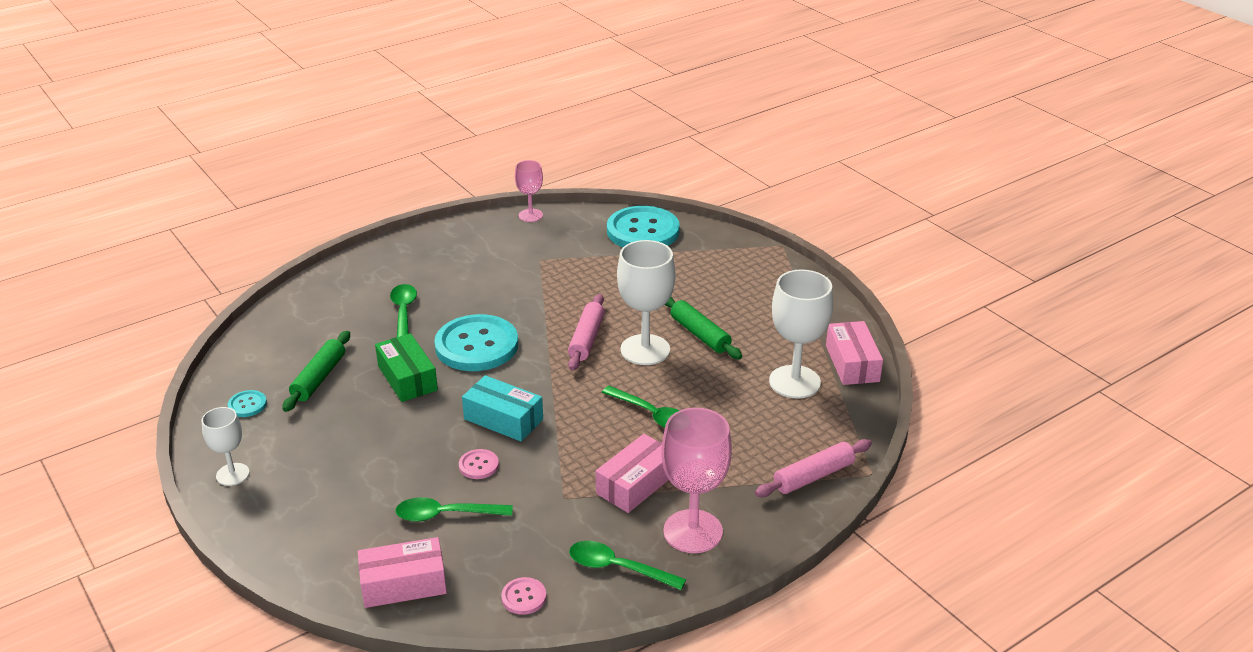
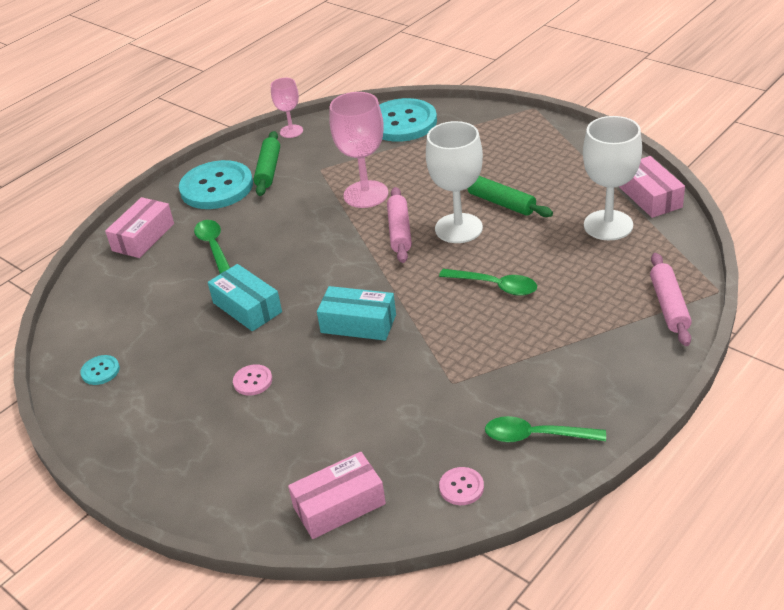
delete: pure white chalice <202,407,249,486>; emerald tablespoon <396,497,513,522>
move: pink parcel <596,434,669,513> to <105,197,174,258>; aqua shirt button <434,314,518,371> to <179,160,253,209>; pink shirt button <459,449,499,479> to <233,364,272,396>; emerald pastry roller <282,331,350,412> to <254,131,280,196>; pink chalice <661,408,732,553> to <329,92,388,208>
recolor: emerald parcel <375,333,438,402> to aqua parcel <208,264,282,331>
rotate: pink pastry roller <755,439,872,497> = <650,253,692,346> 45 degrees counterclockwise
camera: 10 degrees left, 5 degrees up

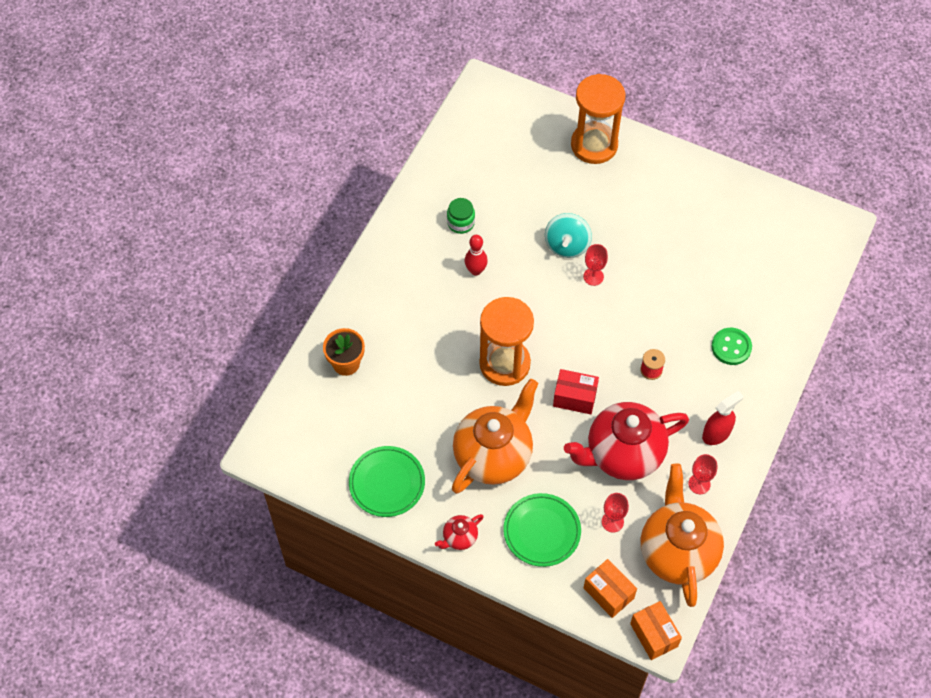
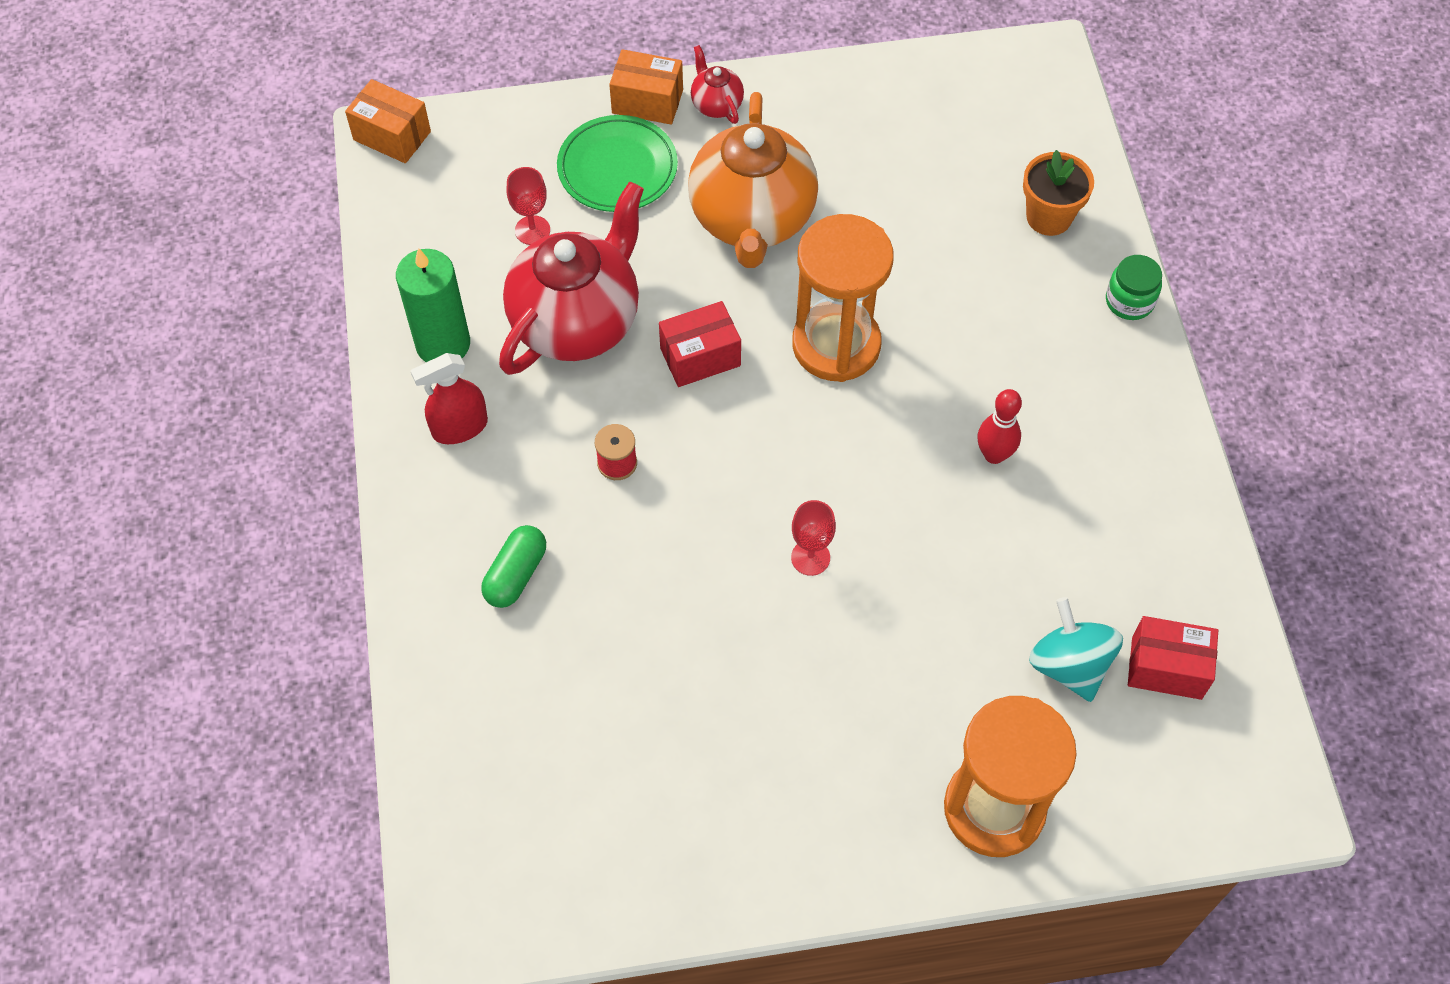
delete: emerald flat dish <349,446,425,517>; orange-coloured china teapot <641,463,724,607>
insert: scarlet parcel <1128,616,1218,700>
move: orange-coloured parcel <584,559,637,618> to <609,49,683,125>; aqua whirligig <545,213,592,258> to <1029,597,1123,702>; emerald preserve jar <447,198,475,234> to <1106,255,1162,320>
replace: scarlet chalice <688,454,717,494> to emerald wax candle <396,248,470,362>; emerald shirt button <711,328,752,365> to emerald pill <481,525,546,608>
rotate: scarlet sprayer <702,390,743,445> = <411,353,488,444> 45 degrees clockwise; scarlet china teapot <435,514,484,550> = <691,45,744,124> 45 degrees counterclockwise
camera: 145 degrees right, 0 degrees up

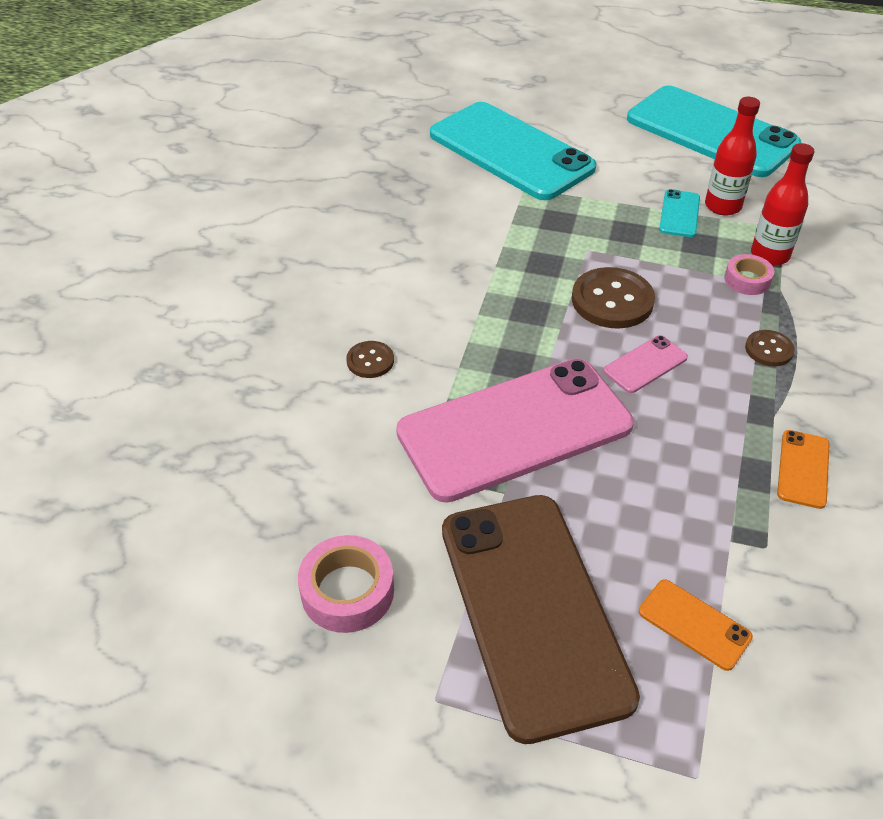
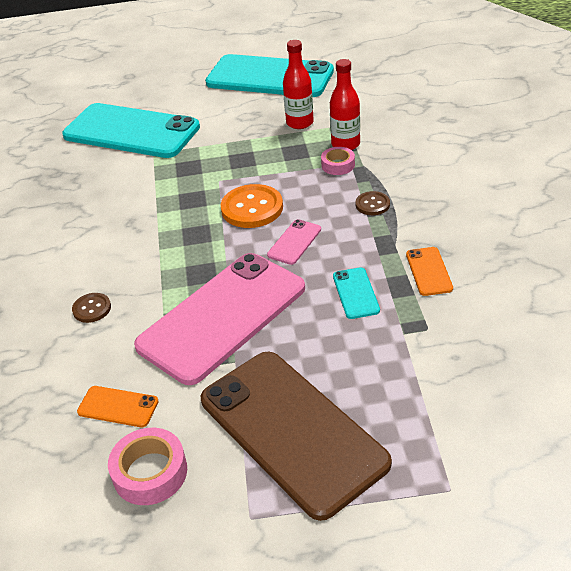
move: orange-coloured mobile phone <639,579,753,671> to <77,386,159,427>; aqua mobile phone <659,189,700,237> to <333,267,380,319>
recolor: dark brown shirt button <572,267,655,329> to orange-coloured shirt button <221,184,283,228>
camera: 20 degrees left, 5 degrees down

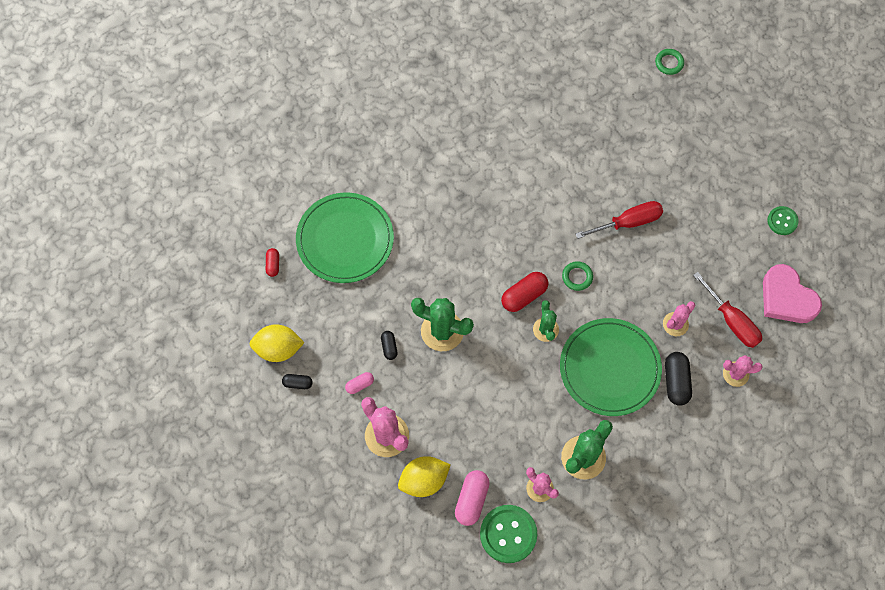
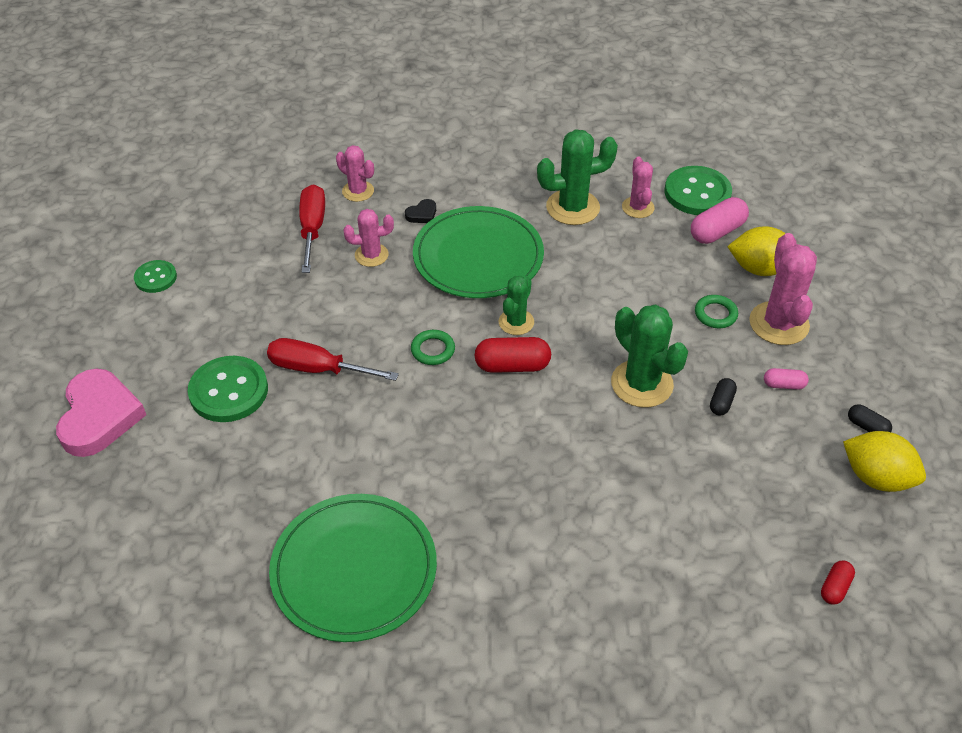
insert: emerald shirt button <187,356,268,422>
move: pink heart shape <763,264,822,323> to <56,369,146,457>; emerald flat dish <296,192,394,283> to <269,494,437,642>; emerald hoop <655,49,684,75> to <695,295,738,328>
replace: black pill <665,352,692,406> to black heart shape <405,199,436,223>
camera: 145 degrees left, 20 degrees down

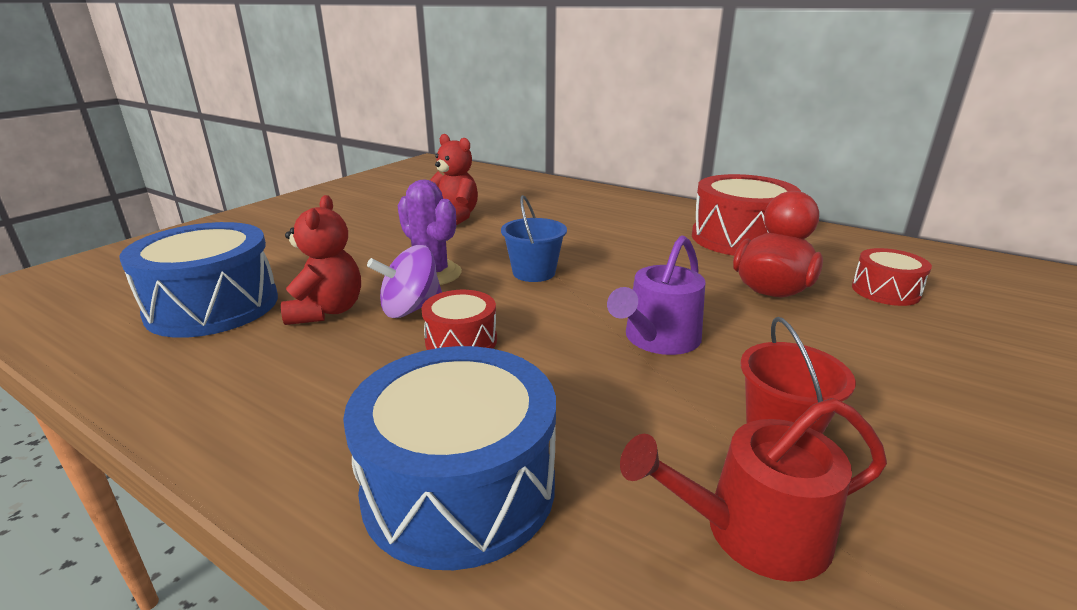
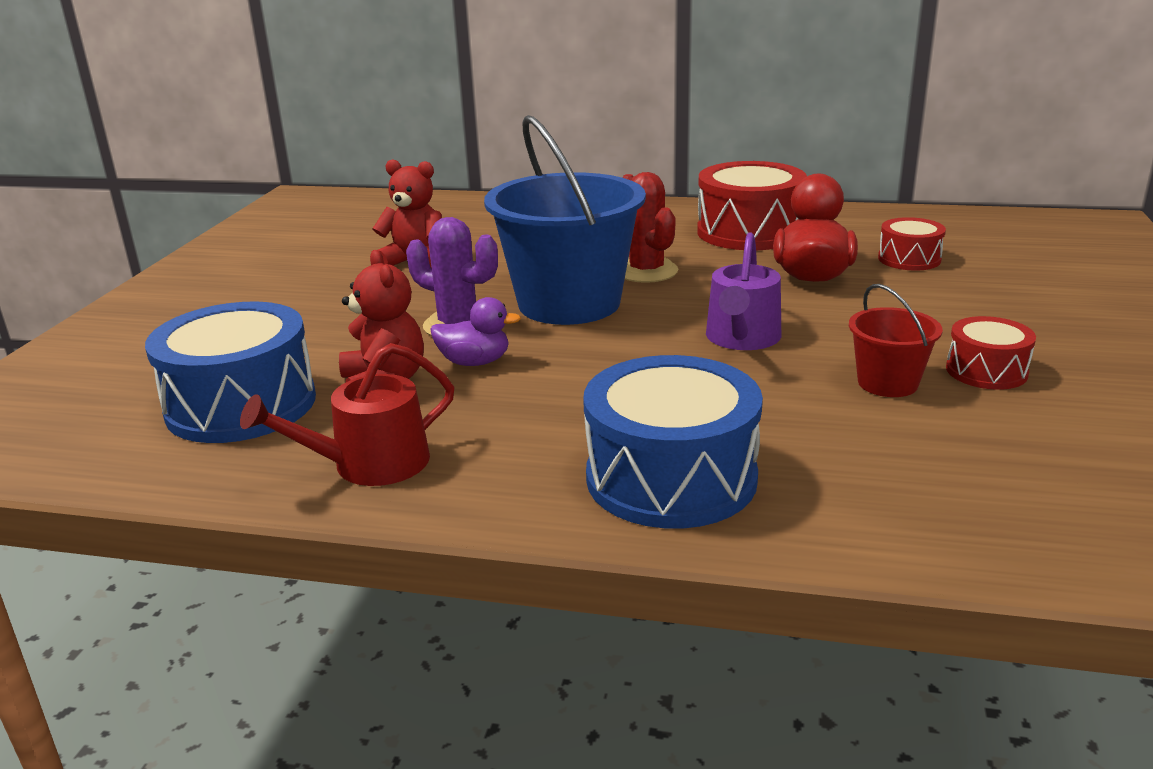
insert: scarlet prickly plant <623,172,678,283>
move: scarlet watering can <620,398,887,582> to <240,343,454,486>; scarlet drum <422,290,497,350> to <946,316,1036,390>
replace: purple whirligig <367,245,442,318> to purple rubber duck <430,297,521,366>
resize: cobalt sand bucket <501,195,567,282> = <484,115,646,325> x2.12
camera: 20 degrees left, 0 degrees up

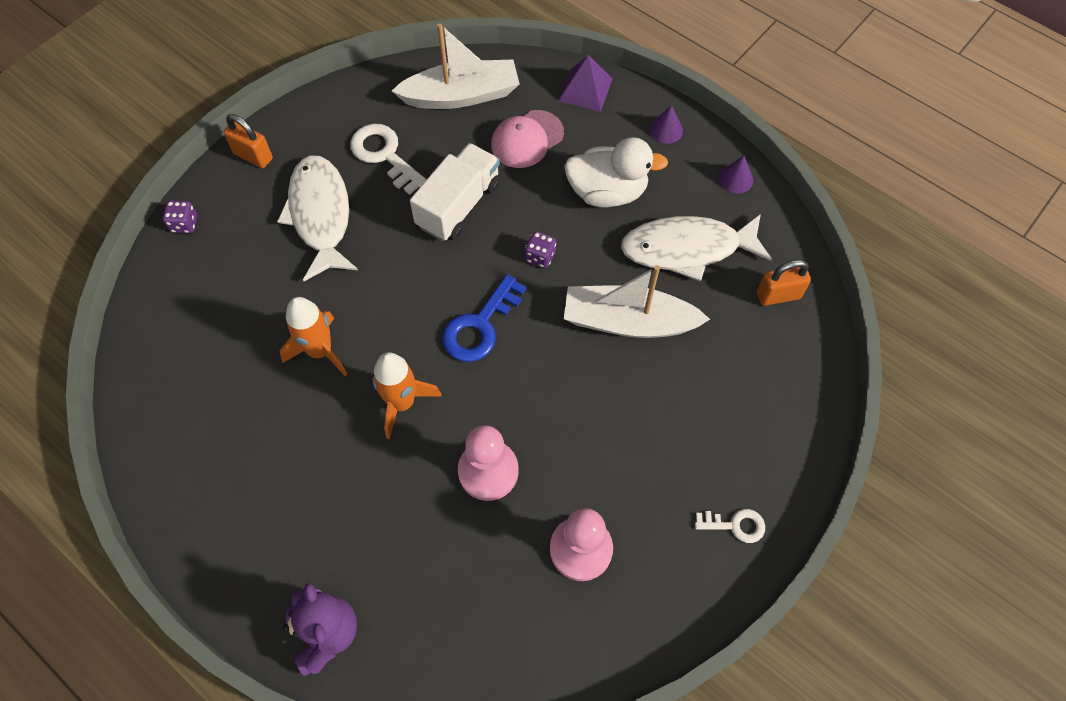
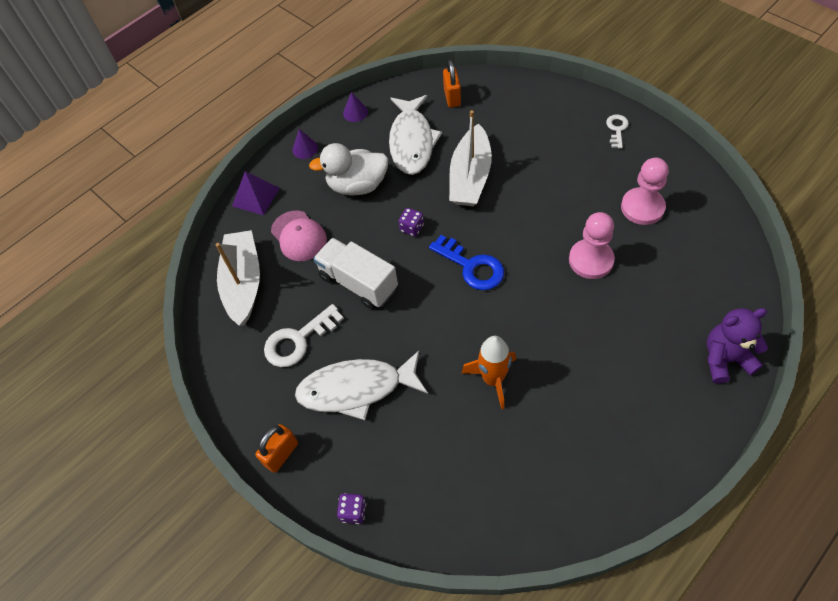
delete: orange-coloured spaceship <373,352,442,439>
rotate: pure white rubber duck <564,137,668,207> = <309,143,388,196> 105 degrees counterclockwise
camera: 80 degrees left, 5 degrees down

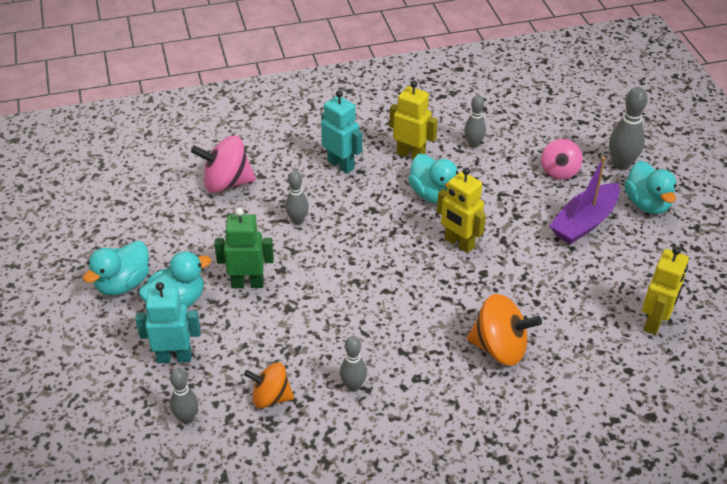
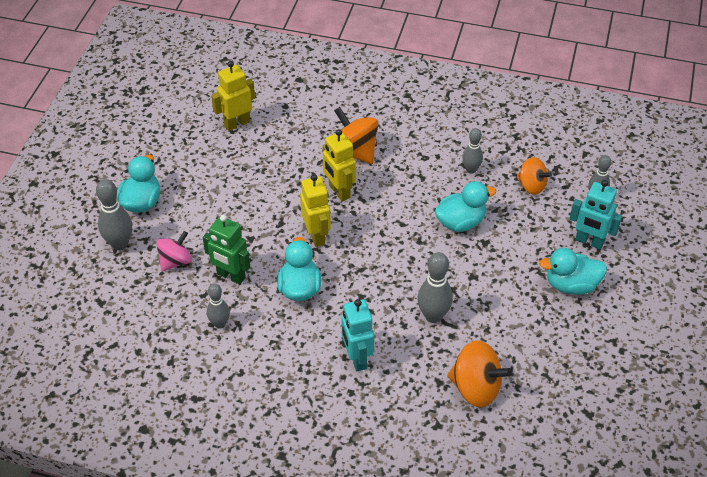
delete: purple sailboat <549,156,620,244>
move: emerald robot <214,208,274,288> to <203,215,250,285>; yellow robot <390,80,438,160> to <323,129,356,202>; aqua rubber duck <83,241,149,295> to <435,181,496,232>
recolor: pink whirligig <191,136,256,193> to orange-coloured whirligig <448,340,512,407>
resize: grey tenpin <285,171,309,225> = <417,252,453,323> x1.54
camera: 150 degrees left, 5 degrees up

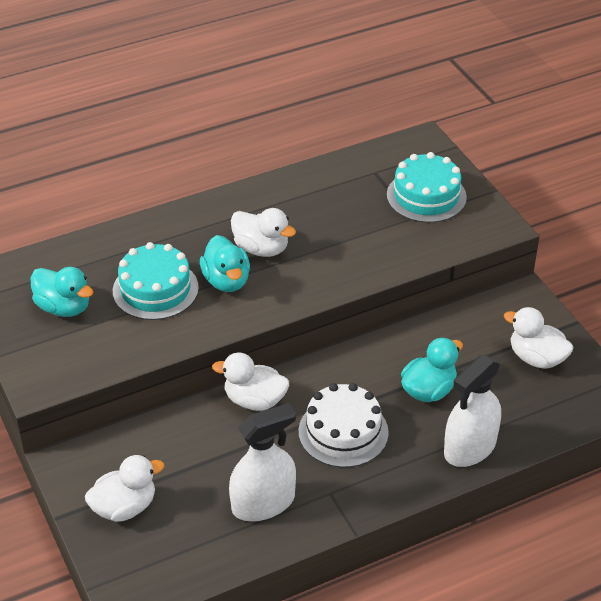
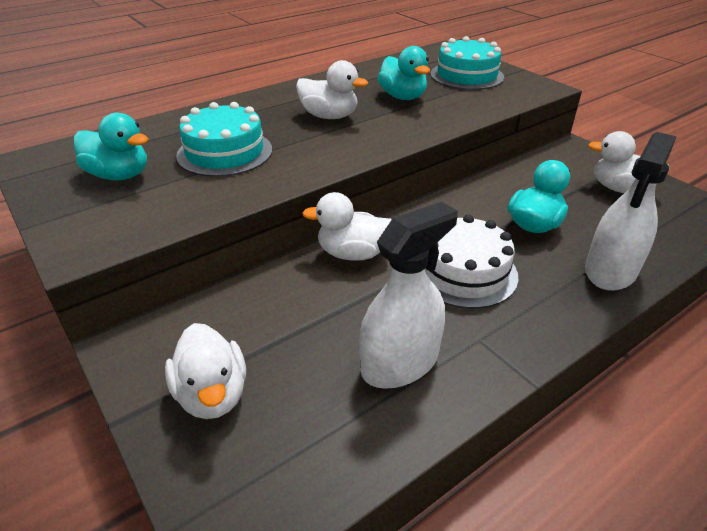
move: aqua rubber duck <200,235,250,292> to <378,46,430,100>
rotate: pure white rubber duck <85,455,164,522> = <165,323,246,419> 105 degrees clockwise
camera: 10 degrees left, 5 degrees down

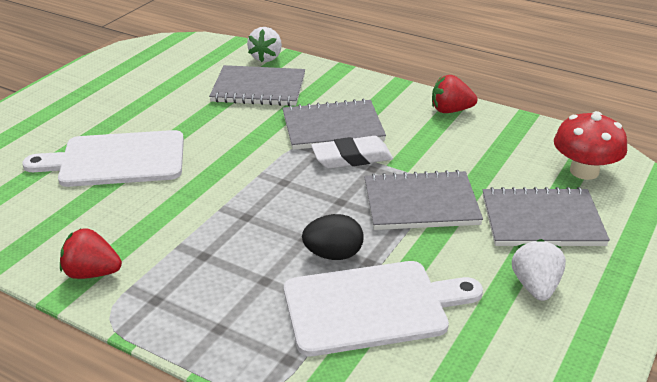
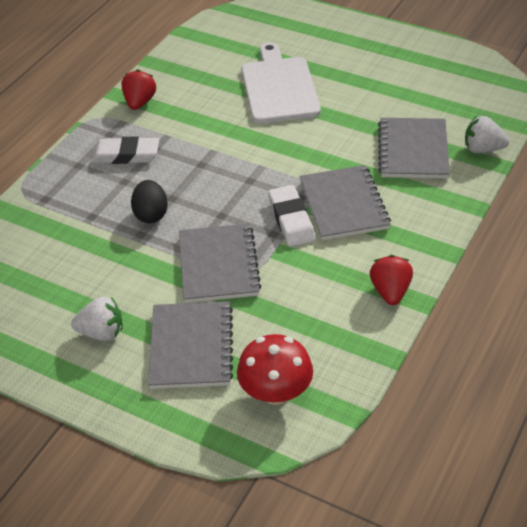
delete: pure white bread board <284,261,483,356>
insert: pure white pencil eraser <90,137,159,164>
camera: 90 degrees right, 10 degrees up

